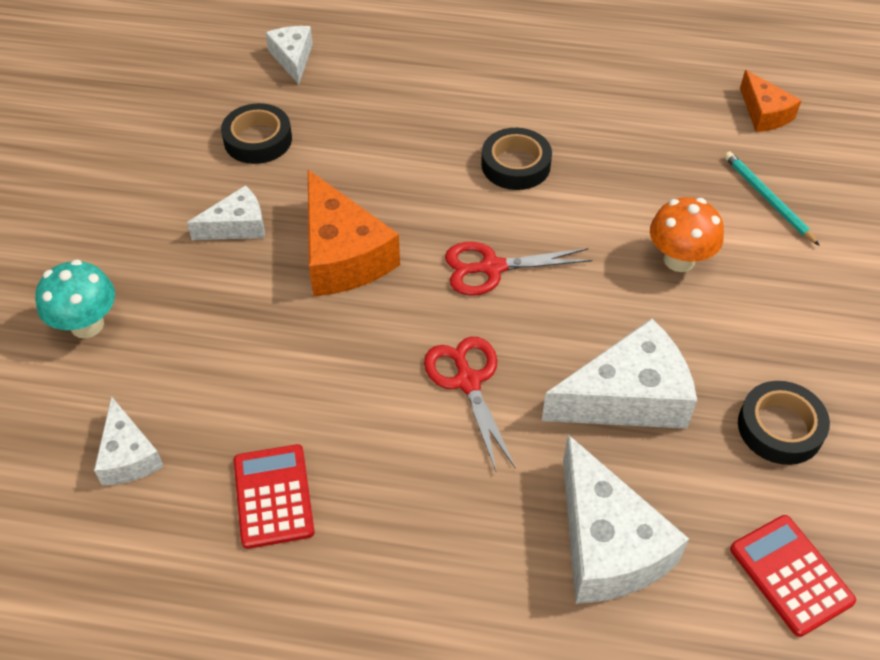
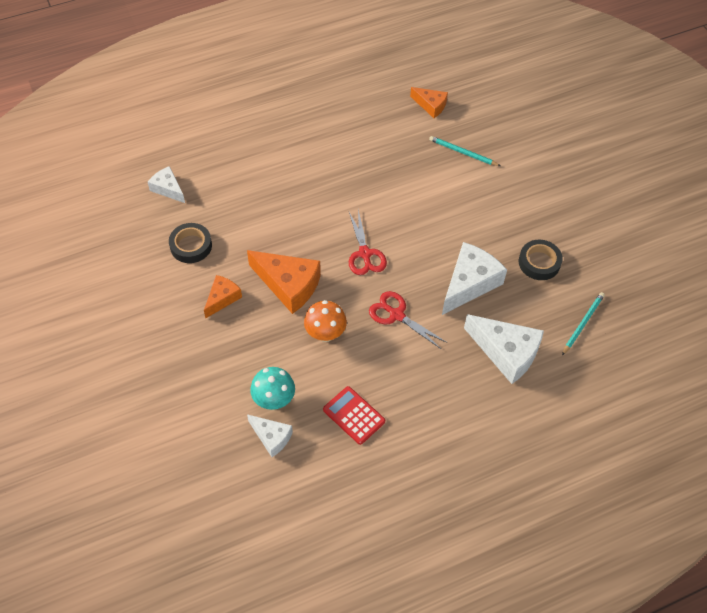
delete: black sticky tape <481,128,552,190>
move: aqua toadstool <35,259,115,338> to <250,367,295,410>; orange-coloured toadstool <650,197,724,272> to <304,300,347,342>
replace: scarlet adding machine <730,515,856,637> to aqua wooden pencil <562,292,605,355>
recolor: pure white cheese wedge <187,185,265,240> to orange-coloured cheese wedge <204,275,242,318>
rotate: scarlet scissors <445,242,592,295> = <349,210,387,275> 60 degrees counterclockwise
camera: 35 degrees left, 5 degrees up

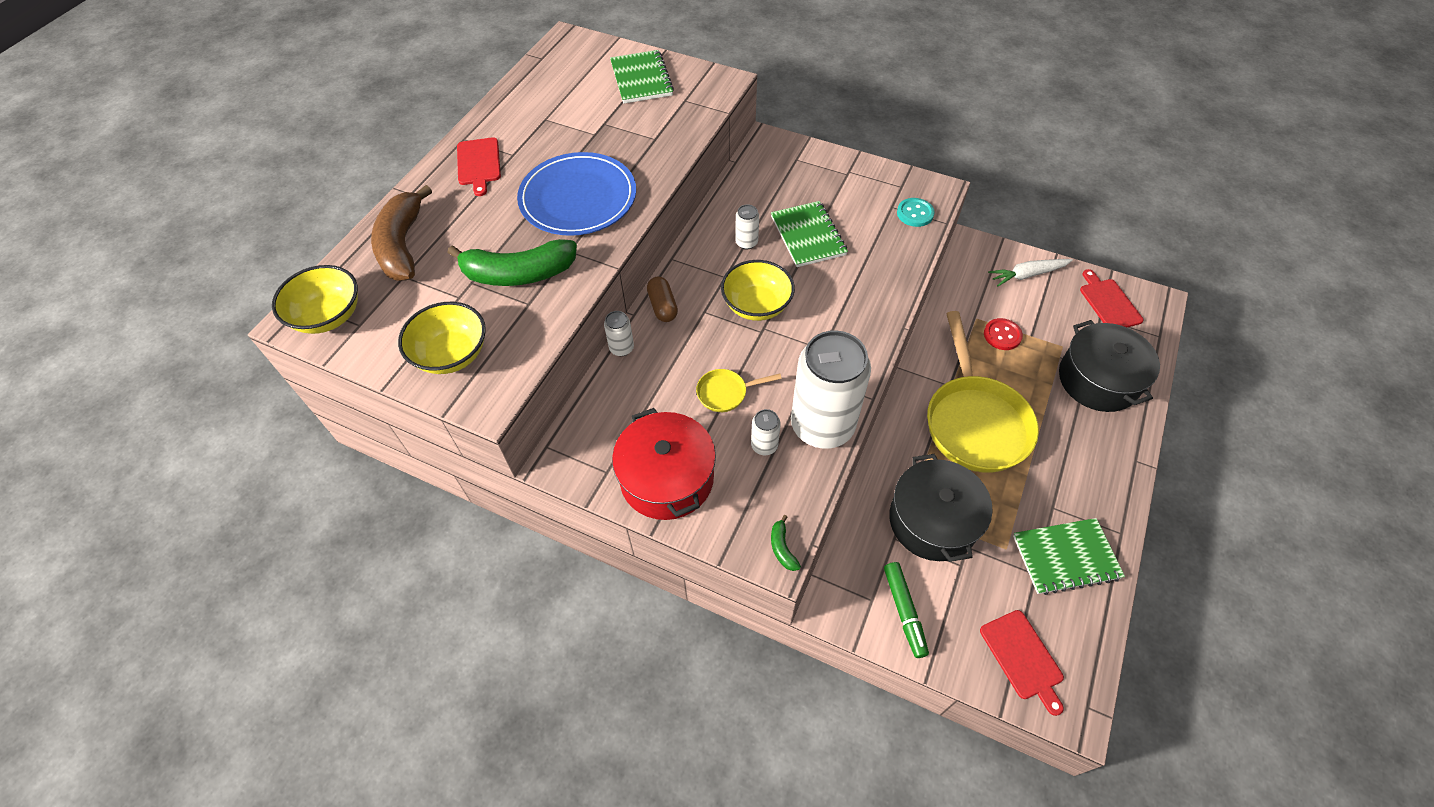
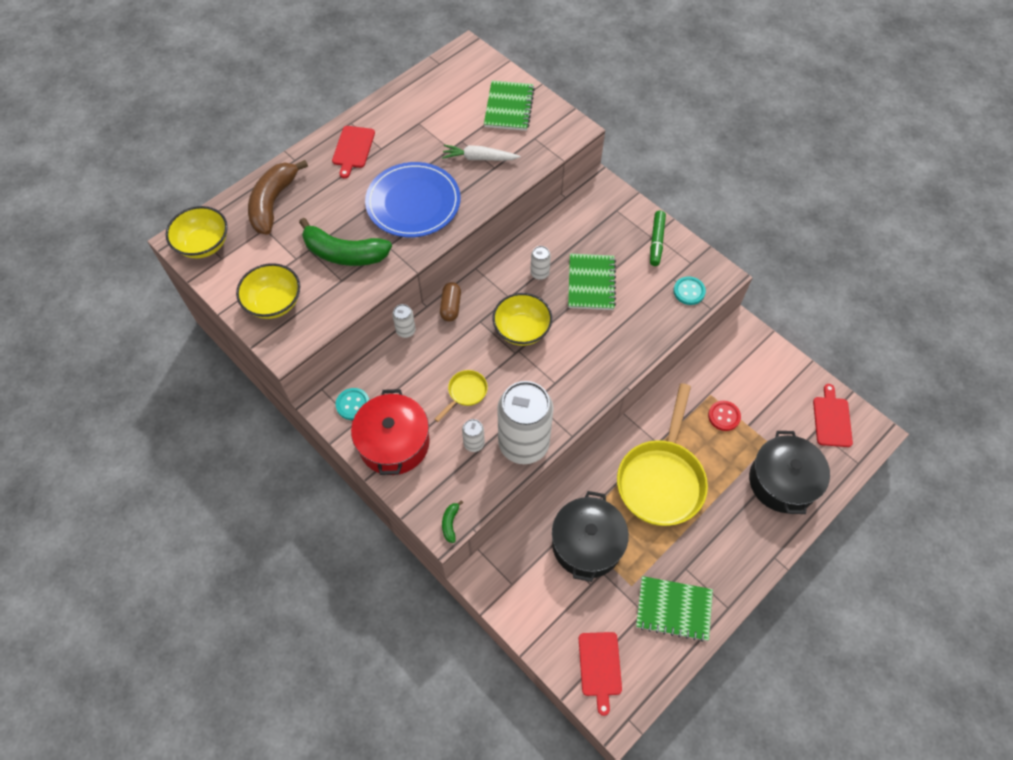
insert: aqua shirt button <335,388,369,420>
move: pure white toy carrot <988,259,1073,287> to <442,145,521,161>; emerald felt pen <884,562,929,658> to <650,211,666,266>
rotate: yellow frying pan <696,369,782,412> = <435,370,488,422> 120 degrees clockwise
camera: 20 degrees right, 5 degrees up

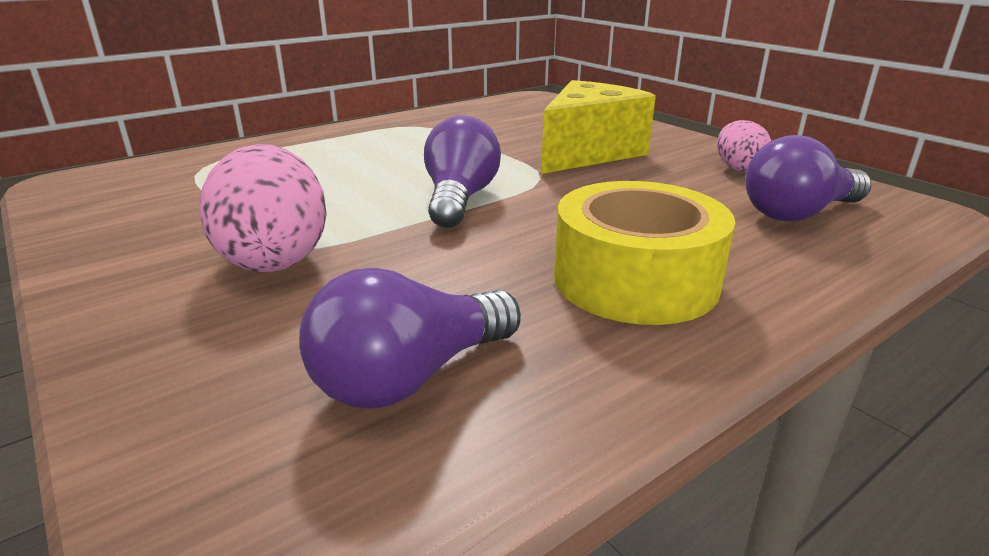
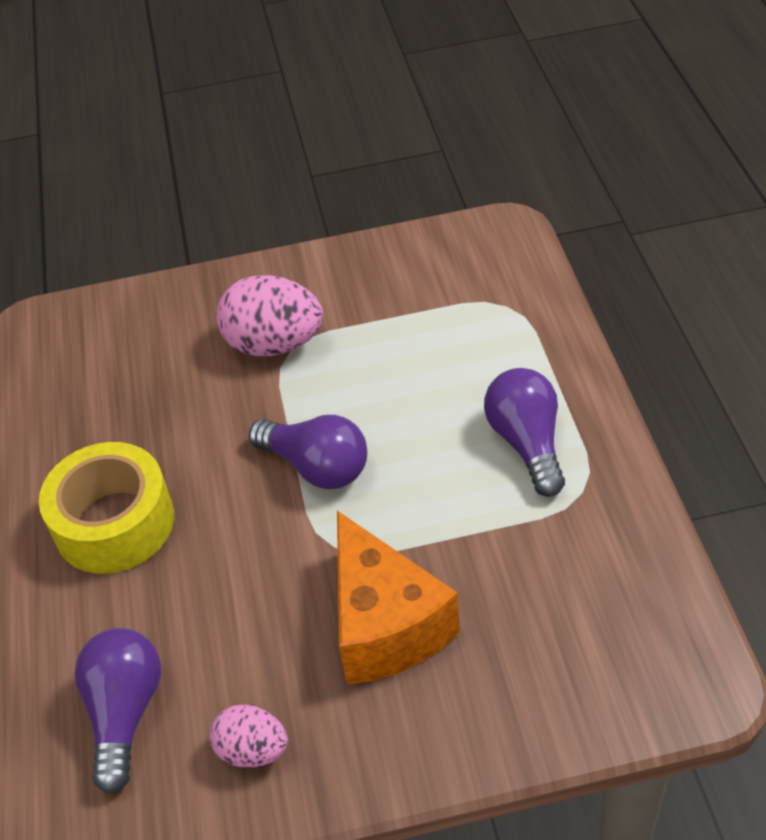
move: purple lightbulb <299,268,521,409> to <484,368,565,497>
recolor: yellow cheese wedge <541,80,656,174> to orange-coloured cheese wedge <337,511,460,685>
camera: 120 degrees right, 20 degrees up

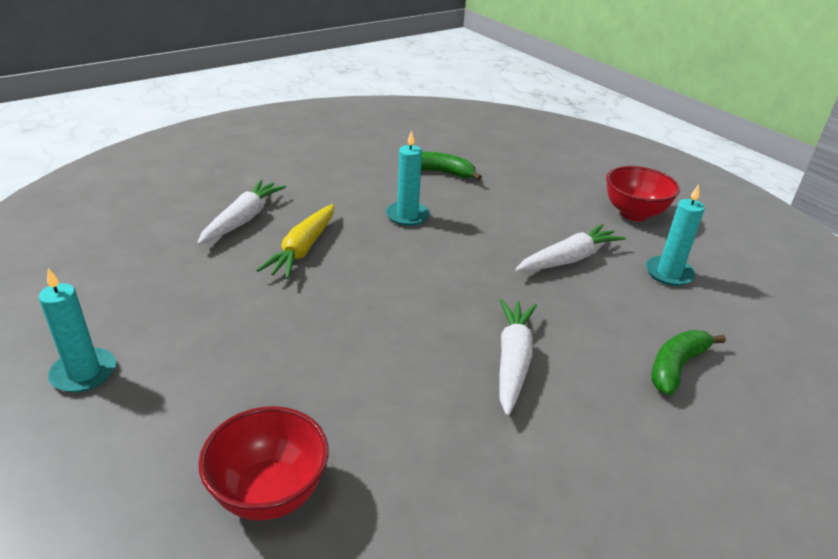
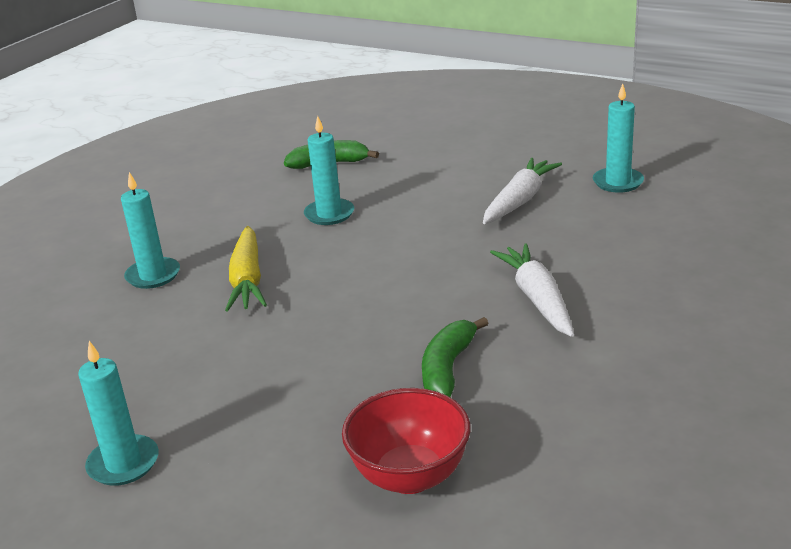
delete: scarlet serving bowl <606,166,680,221>
move: emerald banana <651,330,726,395> to <422,317,488,397>
replace: pure white toy carrot <197,180,286,245> to aqua wax candle <121,172,180,289>
camera: 20 degrees left, 5 degrees down

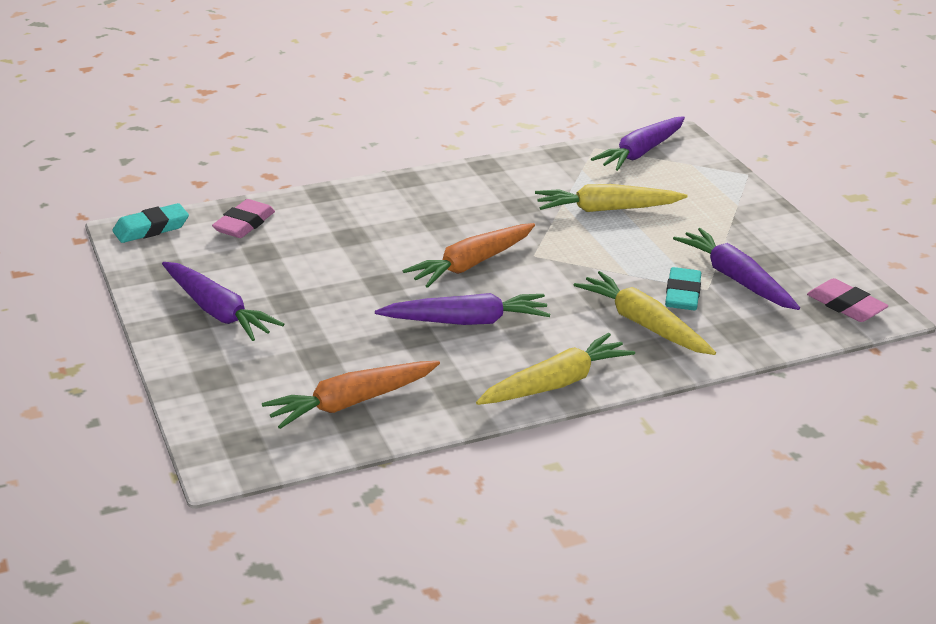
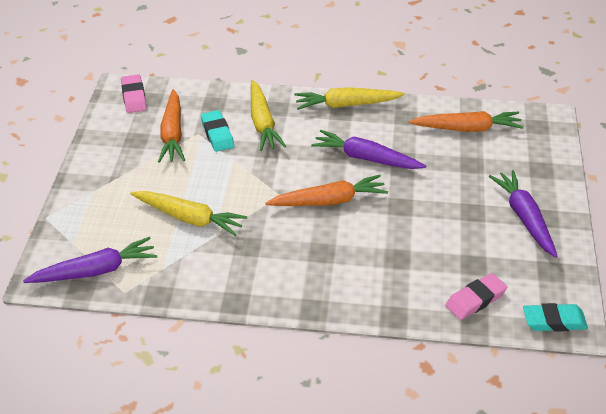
recolor: purple toy carrot <673,228,800,310> to orange-coloured toy carrot <158,89,185,163>
rotate: aqua pencil eraser <665,267,701,310> = <201,110,234,152> 60 degrees counterclockwise
camera: 150 degrees left, 10 degrees up

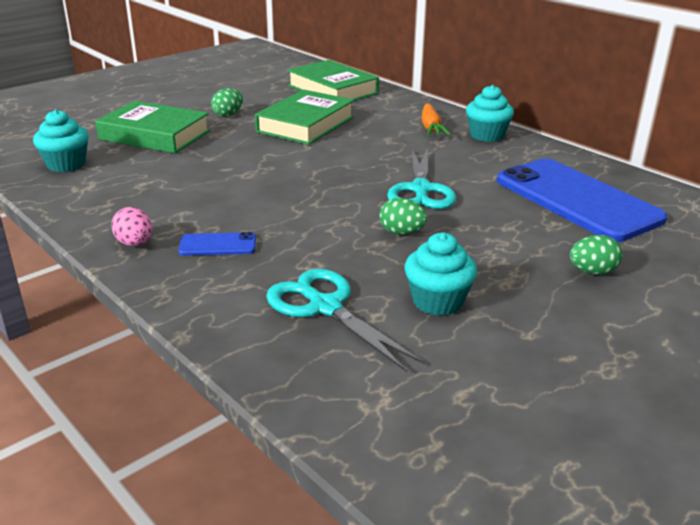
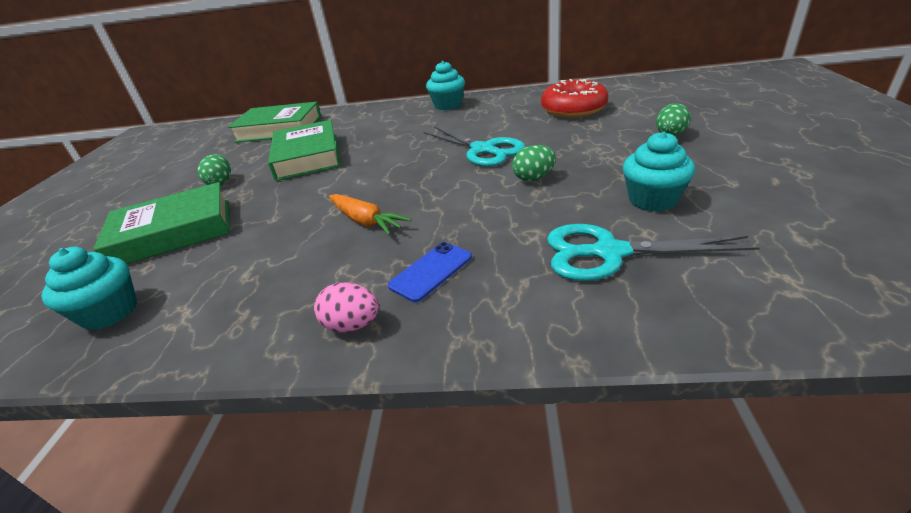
move: orange-coloured toy carrot <422,103,451,136> to <329,194,412,235>
replace: cobalt mobile phone <497,159,667,242> to scarlet donut <541,78,608,118>
camera: 40 degrees left, 5 degrees up

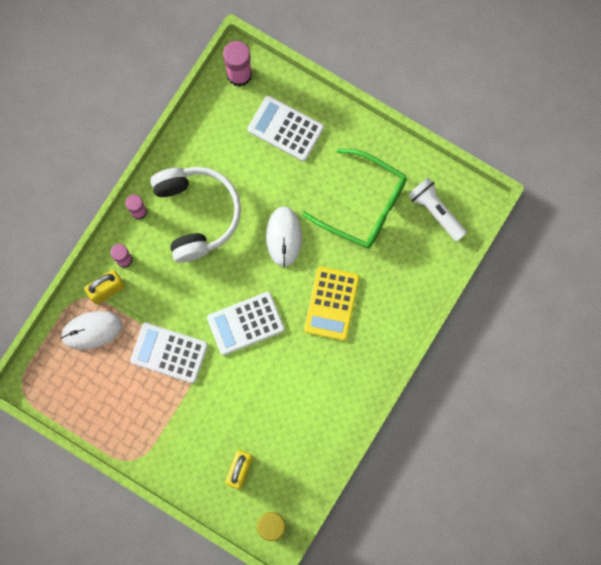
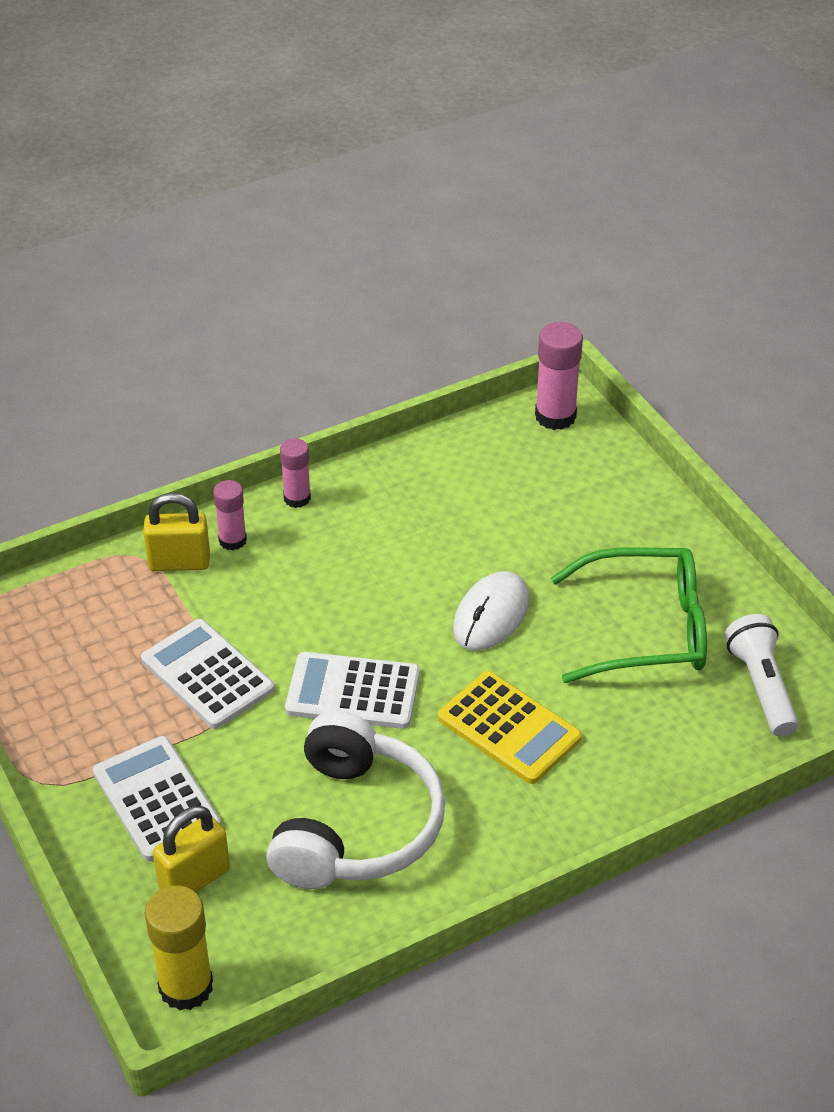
delete: pure white computer mouse <61,311,122,350>
move: pure white adding machine <247,96,324,161> to <93,736,221,861>; pure white over-ear headphones <150,167,241,263> to <266,710,445,889>
rotate: yellow adding machine <304,267,359,341> = <438,671,582,784> 90 degrees counterclockwise; emerald glasses <302,148,407,248> = <551,547,707,683> 60 degrees counterclockwise
camera: 30 degrees right, 35 degrees down

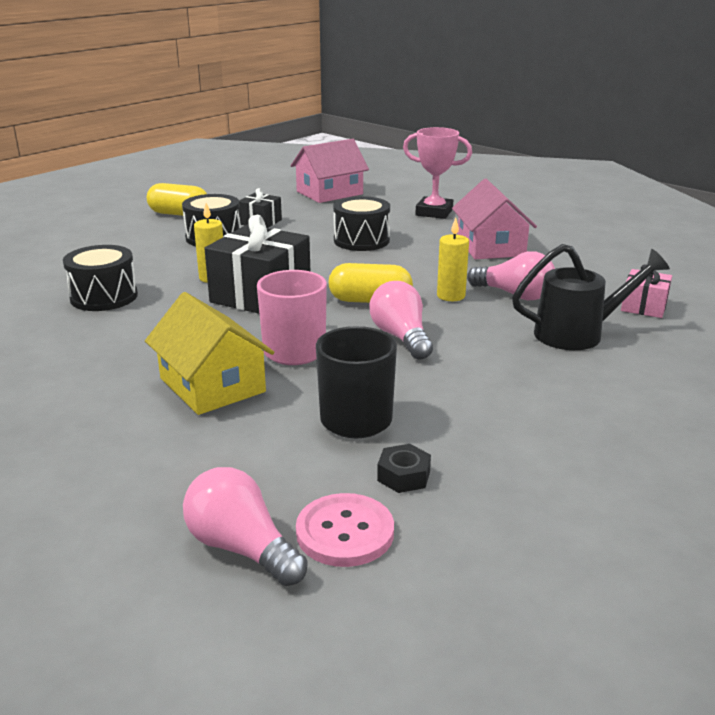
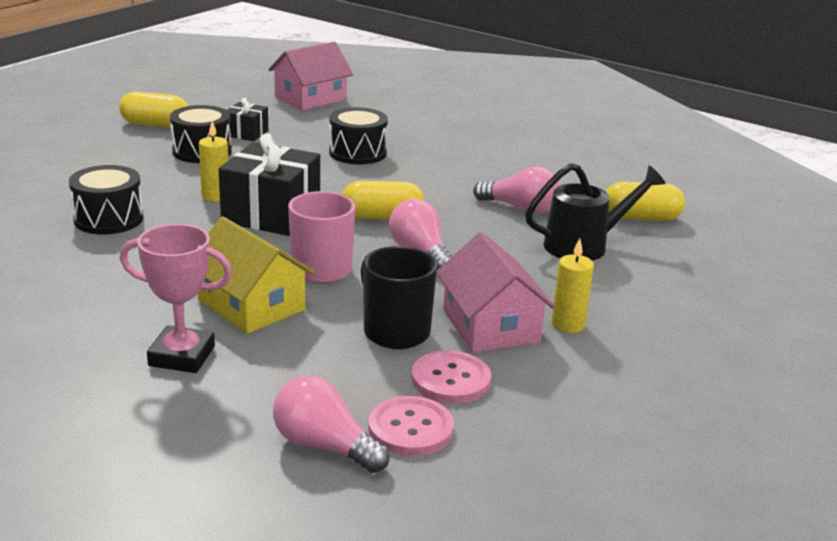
move: pink prize cup <403,127,472,219> to <120,224,232,373>; pink cottage <452,179,537,259> to <437,232,556,352>; yellow wax candle <437,218,469,301> to <552,238,594,333>
replace: black hexagon nut <377,444,431,493> to pink shirt button <411,351,491,403>; pink present <621,264,672,318> to yellow pill <606,182,685,221>
camera: 10 degrees left, 0 degrees up

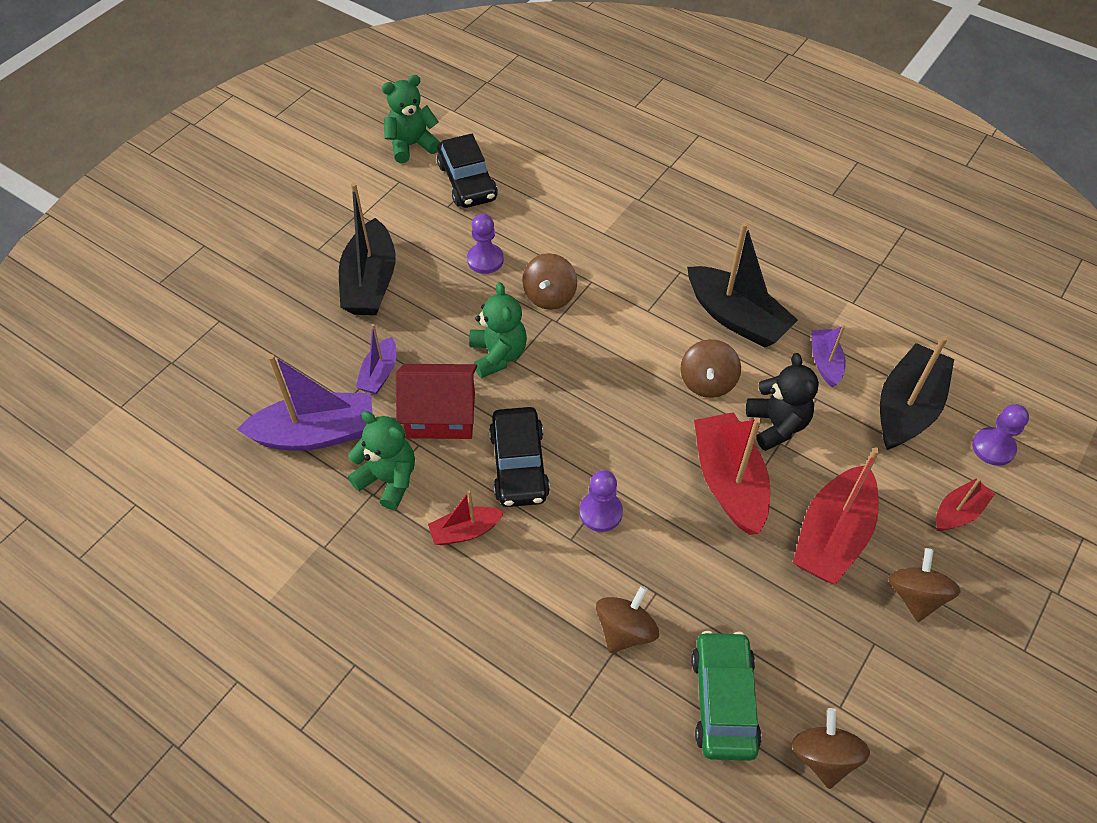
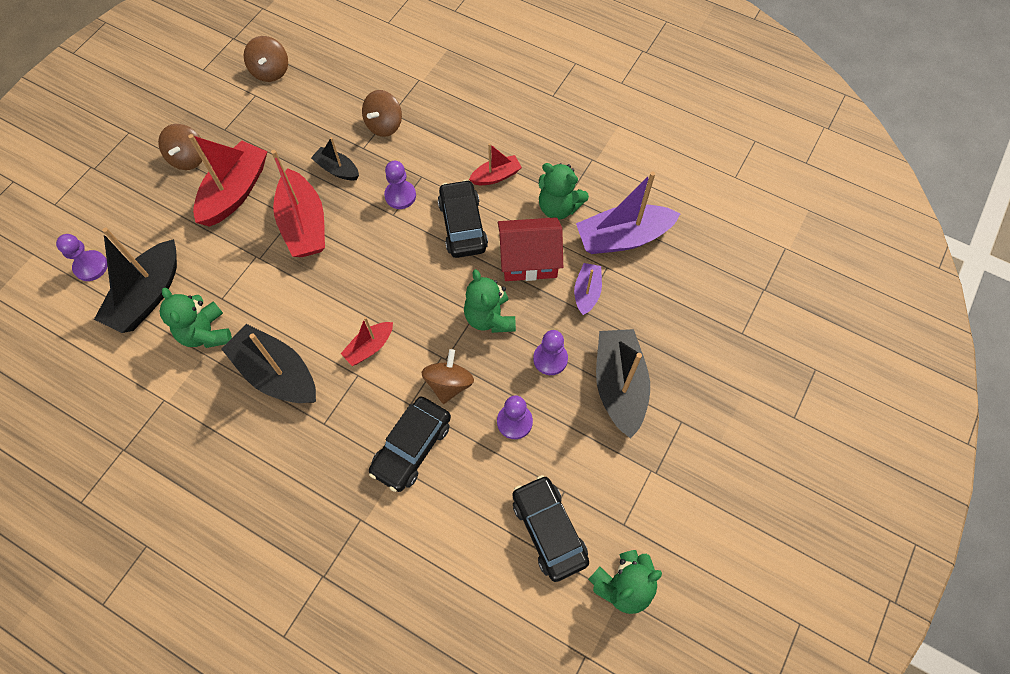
delete: dark brown whirligig <681,339,741,398>; emerald automobile <692,631,762,761>; black teddy bear <746,353,819,451>
insert: black sailboat <311,137,359,181>; black automobile <369,396,451,492>; purple game pawn <533,330,568,375>
move: scarlet sailboat <936,478,995,531> to <340,317,393,366>
replace: purple sailboat <811,325,846,387> to emerald teddy bear <160,287,232,348>
camera: 175 degrees right, 10 degrees up

